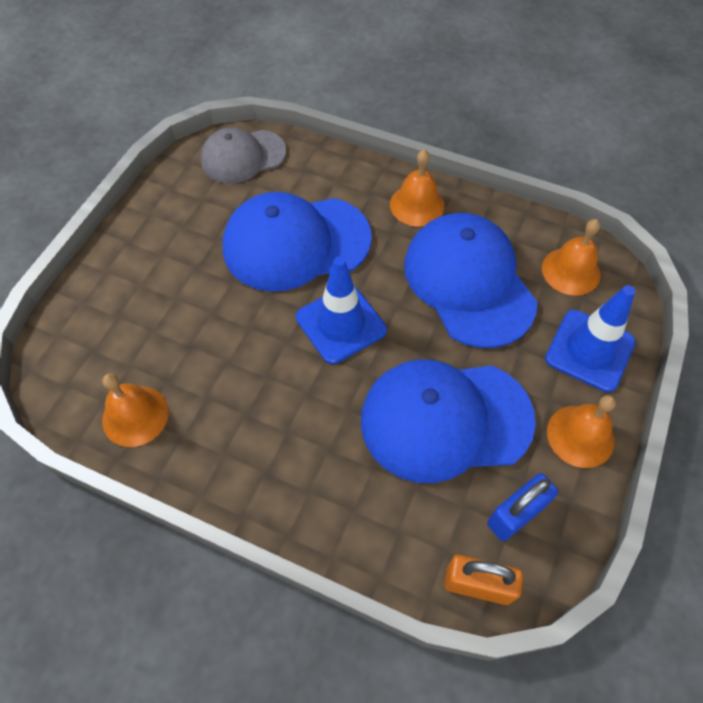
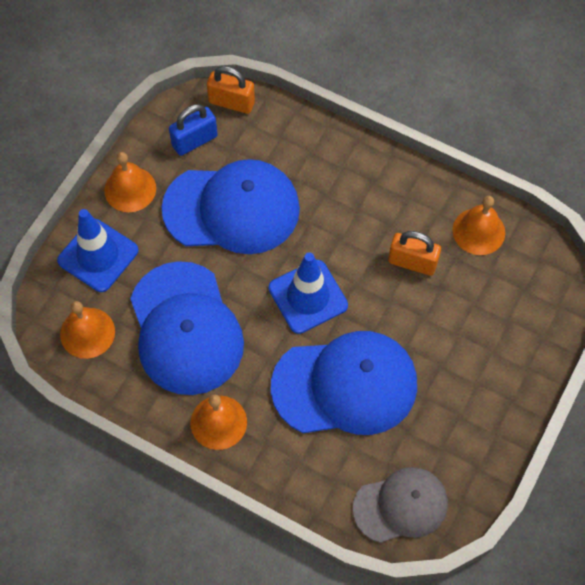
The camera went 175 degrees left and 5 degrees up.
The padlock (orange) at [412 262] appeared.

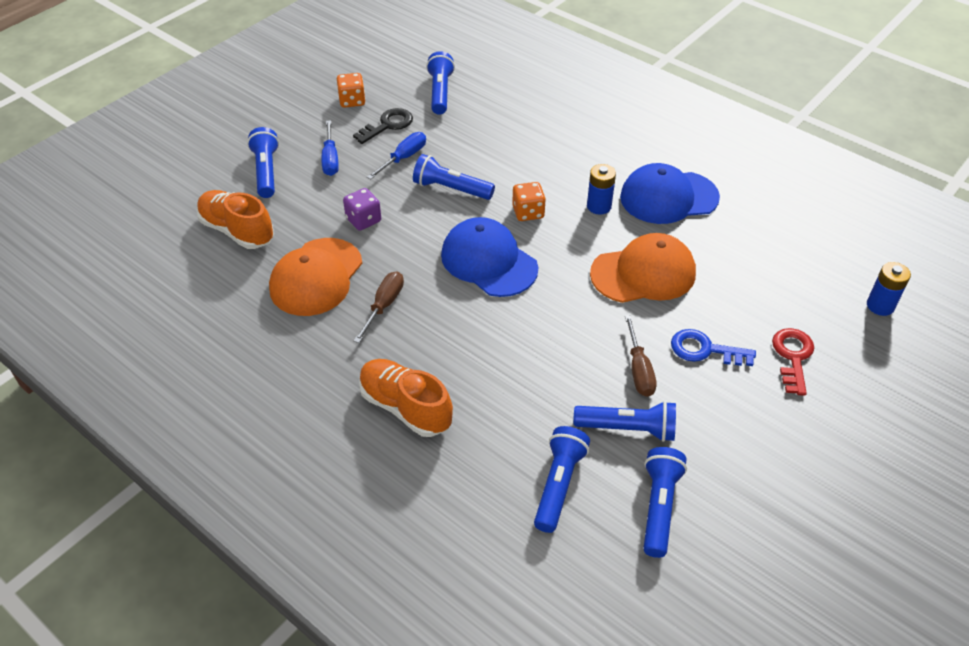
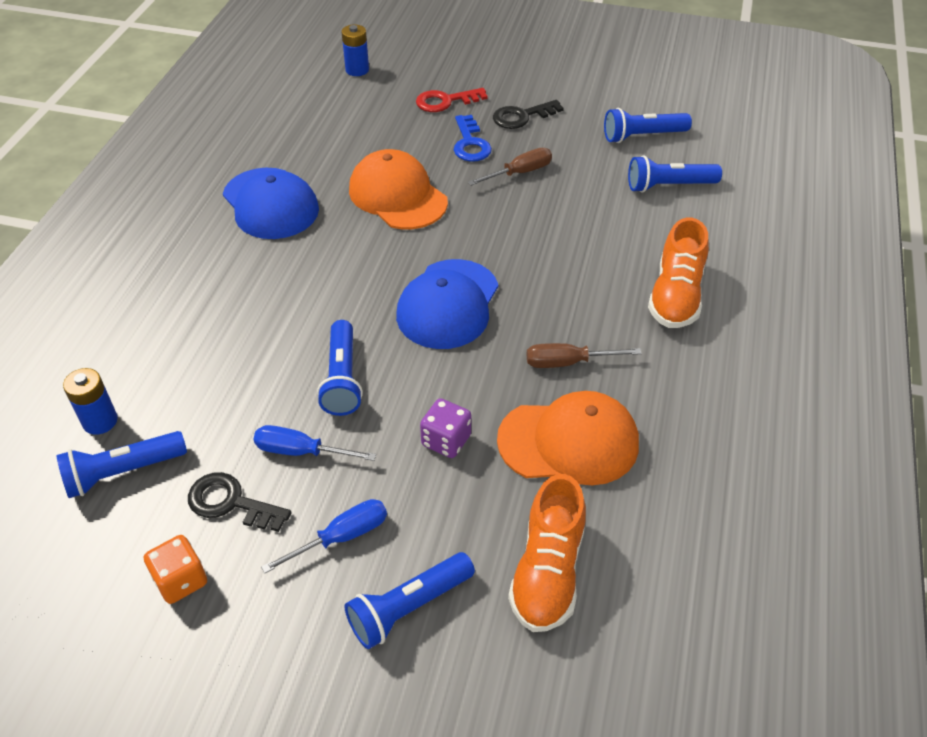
The camera went 115 degrees left and 0 degrees up.
The dice (orange) at [528 212] disappeared.
The flashlight (blue) at [627 429] disappeared.
The battery (blue) moved from [599 206] to [100 421].
The key (black) at [522 117] appeared.

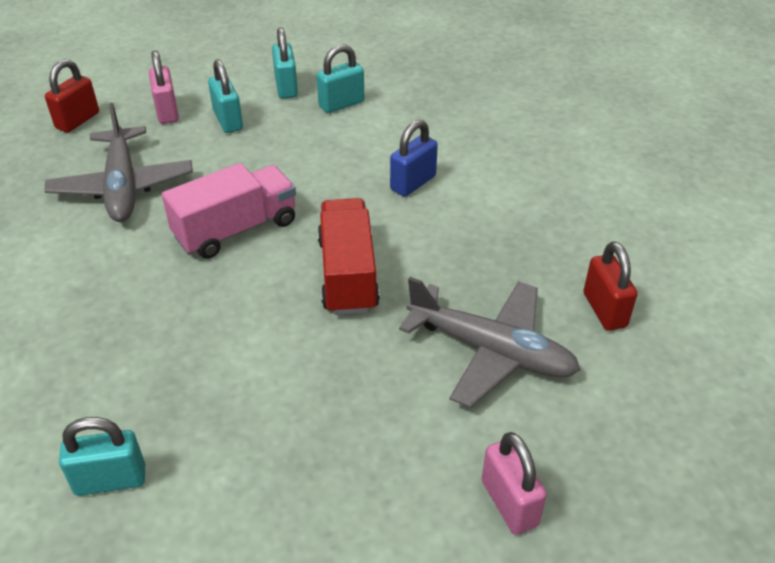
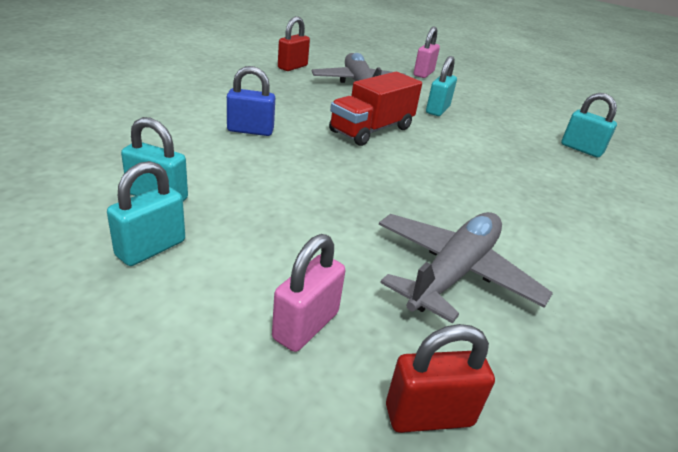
The camera went 135 degrees left and 10 degrees down.
The truck (pink) at [236 229] disappeared.
The padlock (turquoise) moved from [228 121] to [437 110].

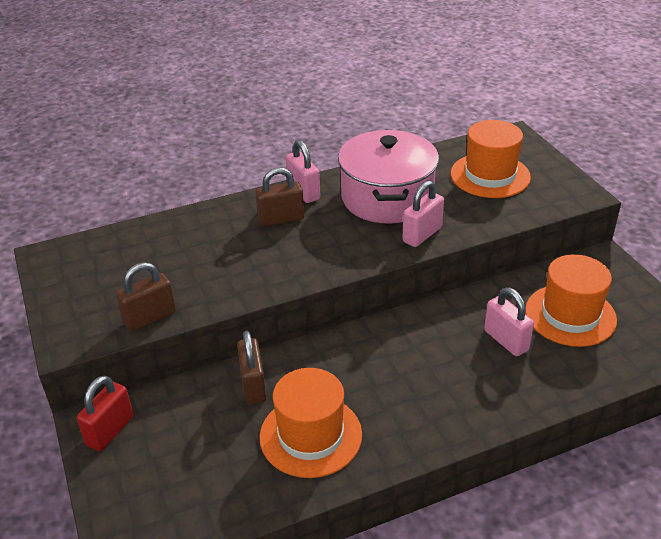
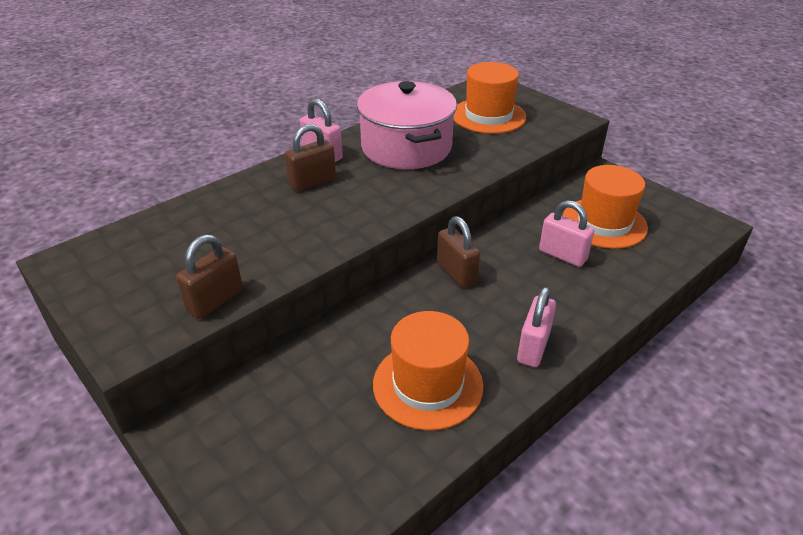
The camera went 20 degrees left and 0 degrees up.
The padlock (red) at [110 431] disappeared.
The padlock (brown) moved from [253 386] to [456 273].
The padlock (pink) moved from [422 235] to [533 347].

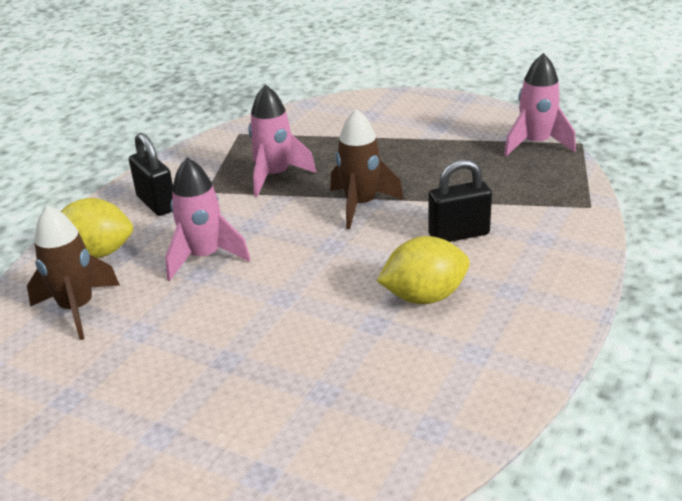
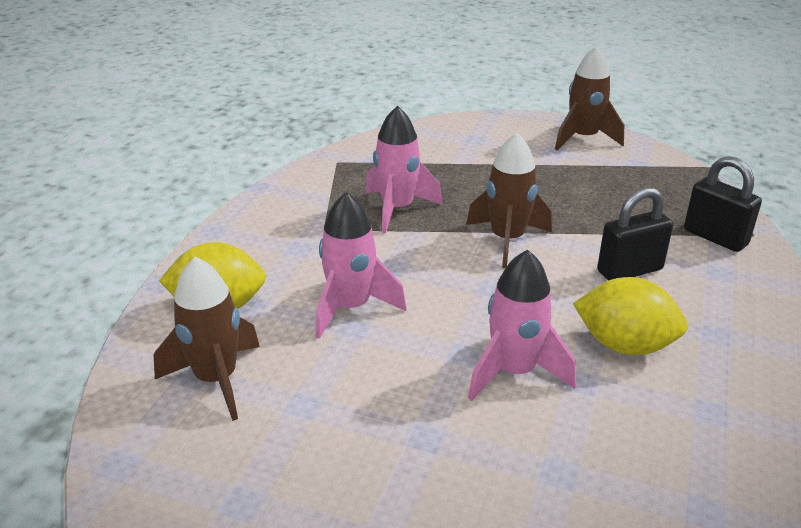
The camera went 10 degrees left and 0 degrees up.
The padlock (black) moved from [157 203] to [715 237].
The lemon (yellow) at [424 297] turned 45 degrees clockwise.
The rocket (pink) moved from [535 144] to [514 372].
The rocket (brown) at [583 139] appeared.

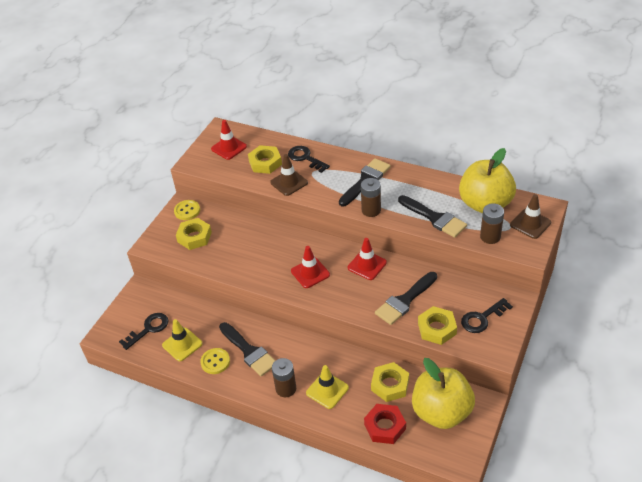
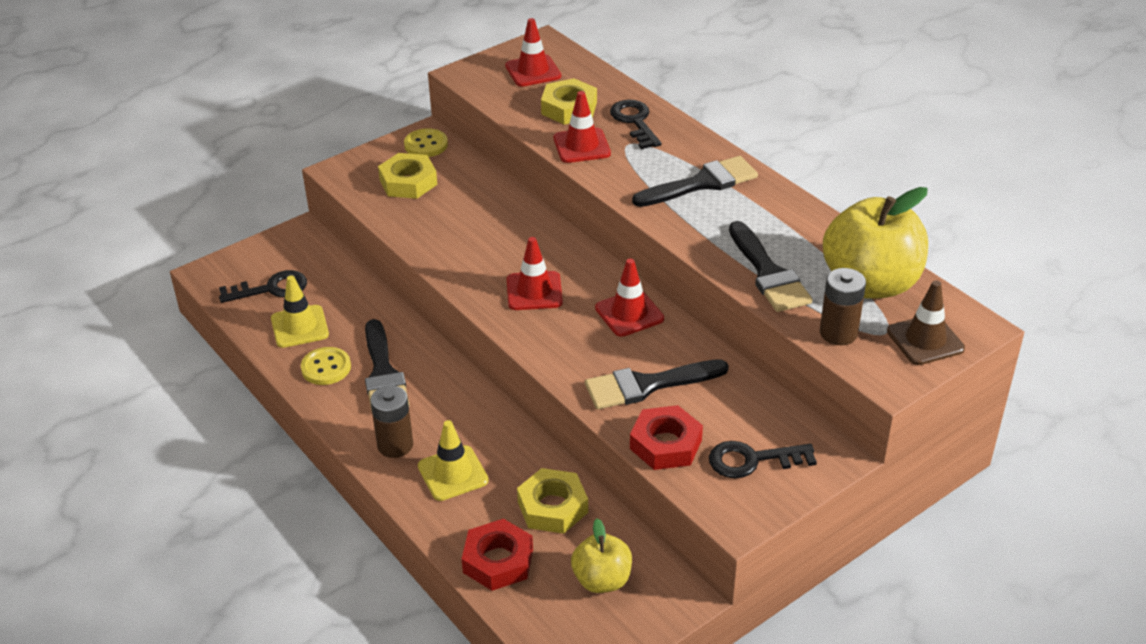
The camera went 25 degrees right and 5 degrees down.
The traffic cone (brown) at [289 182] became the traffic cone (red) at [581 146].
The battery (brown) at [371 210] disappeared.
The apple (yellow) at [441 412] changed to 0.54 times the size.
The nut (yellow) at [437 328] became the nut (red) at [665 444].

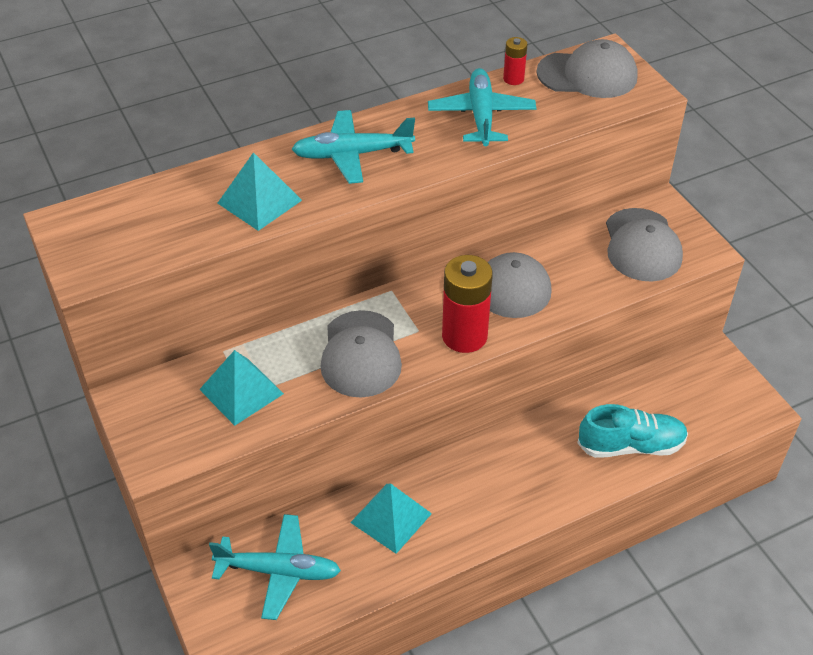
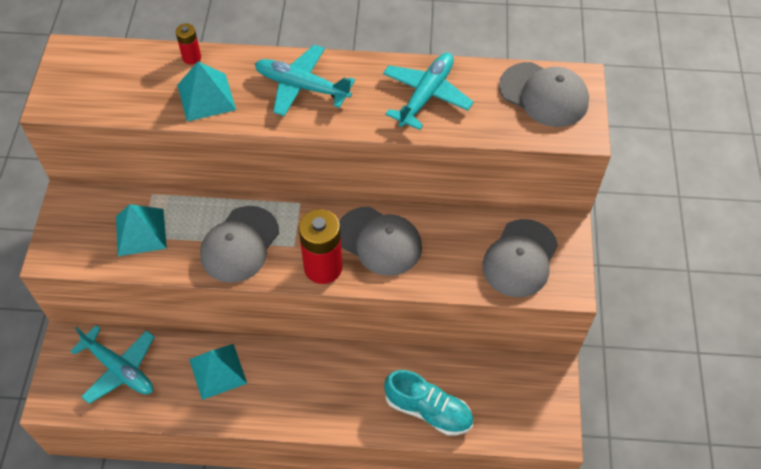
The camera went 30 degrees right and 10 degrees up.
The battery (red) moved from [513 79] to [191 57].

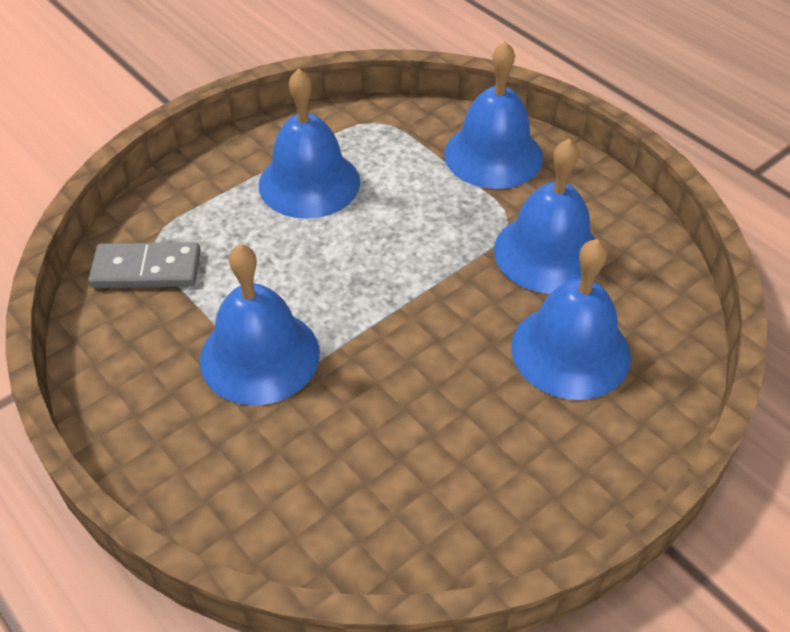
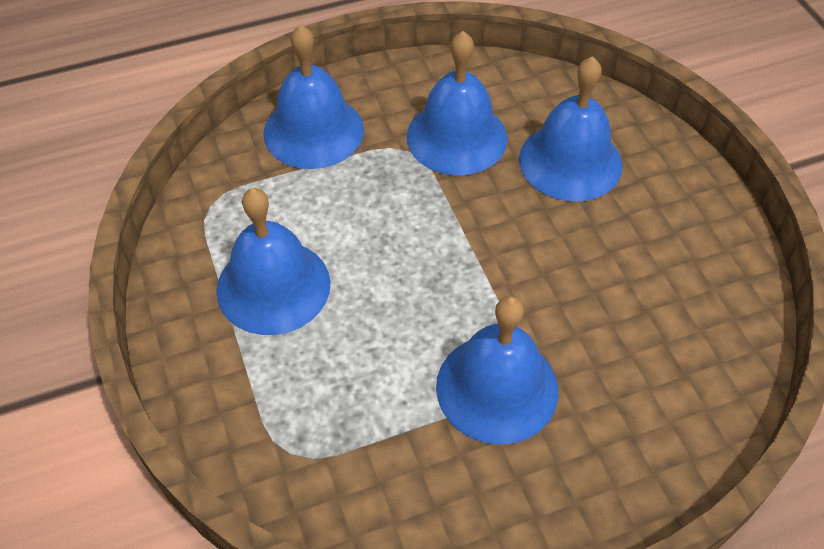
The camera went 70 degrees left and 5 degrees up.
The domino (grey) at [147 269] disappeared.

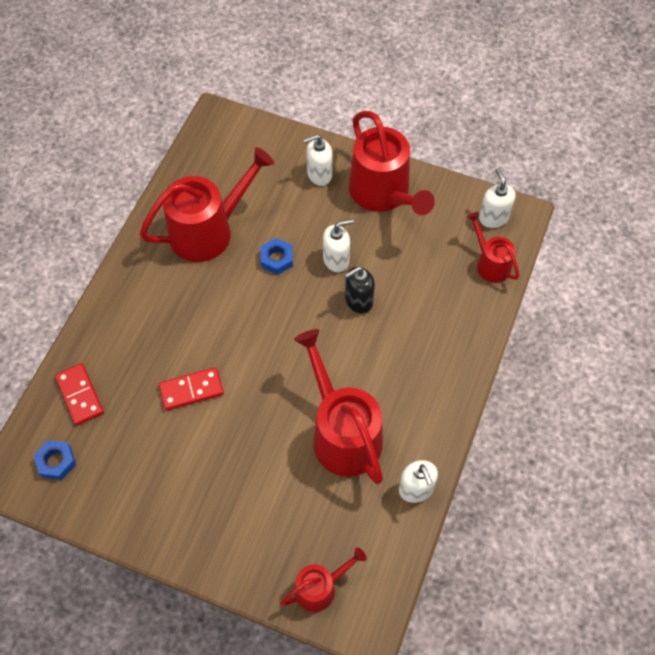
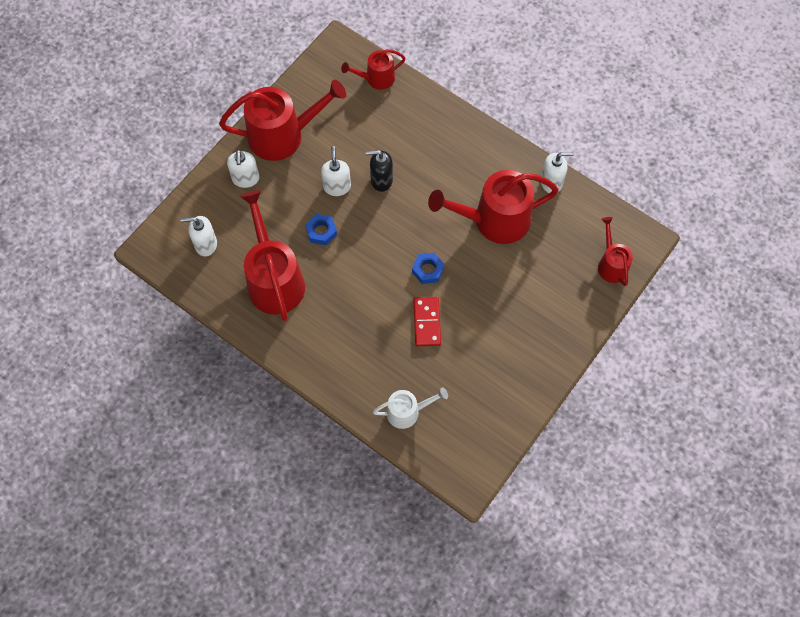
The camera went 75 degrees left and 5 degrees up.
The nut (blue) moved from [56 462] to [427 270].
The domino (red) at [80 395] was replaced by the watering can (white) at [407 412].
The soap dispenser (black) at [358 301] turned 105 degrees clockwise.
The soap dispenser (white) moved from [493 218] to [205 244].

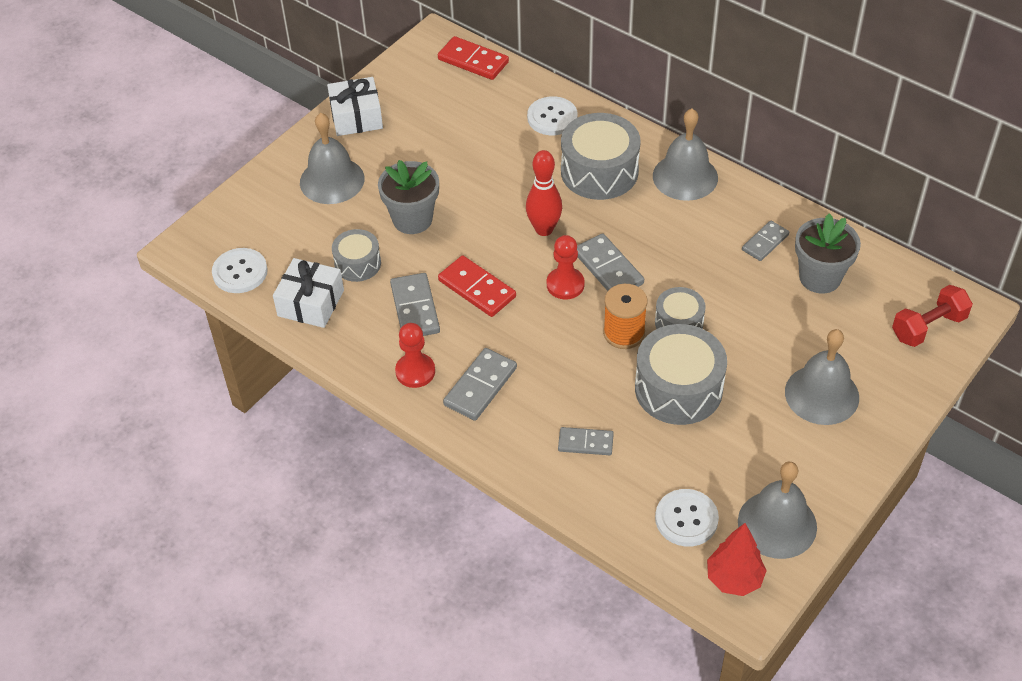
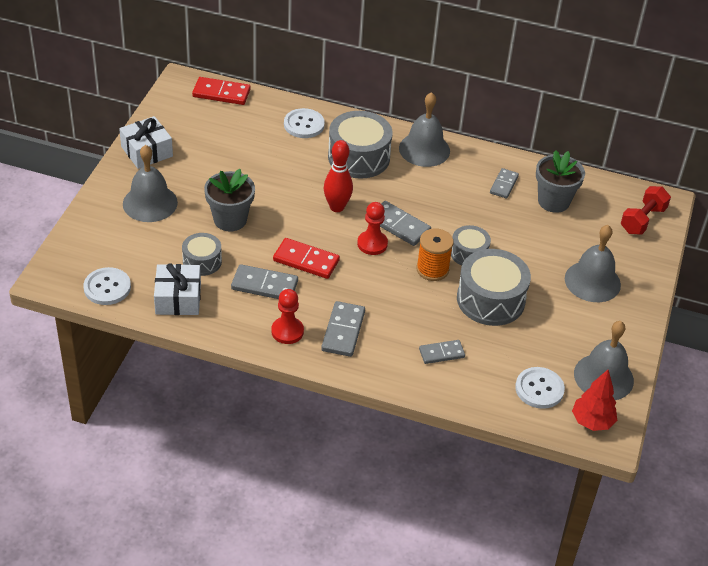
The camera went 25 degrees left and 5 degrees down.
The domino (grey) at [415 308] turned 45 degrees counterclockwise.

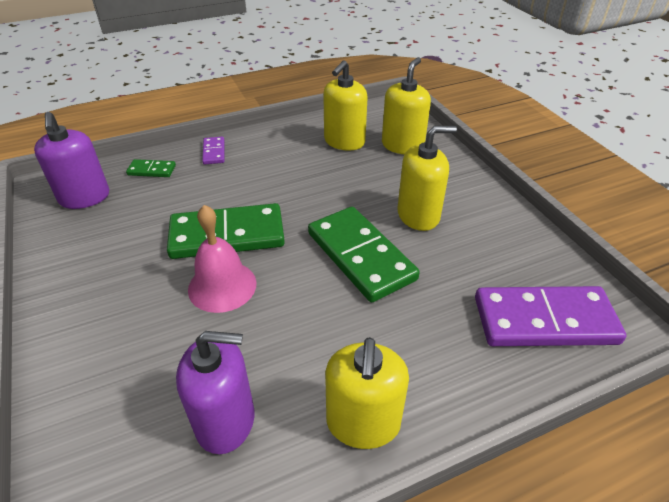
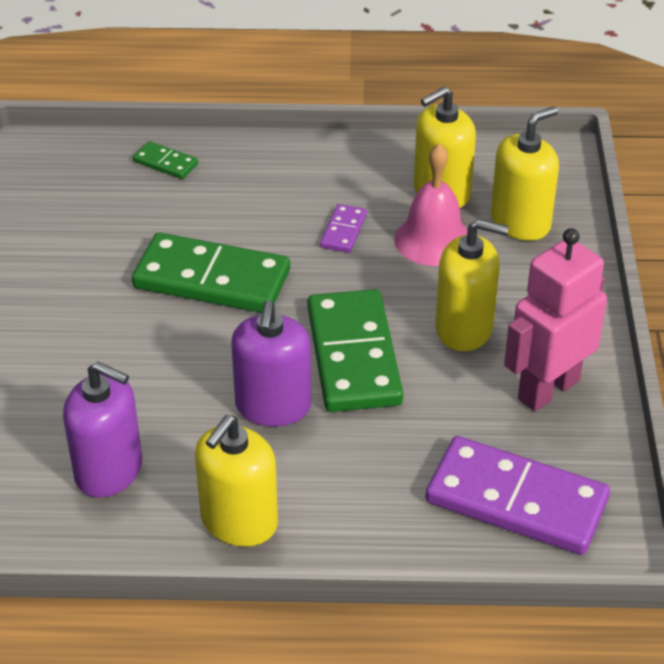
The camera went 25 degrees right and 0 degrees up.
The soap dispenser (purple) moved from [84 197] to [273 406].
The bell (pink) moved from [222 286] to [433 240].
The domino (purple) moved from [214 152] to [343 231].
The robot (pink) at [548 389] appeared.

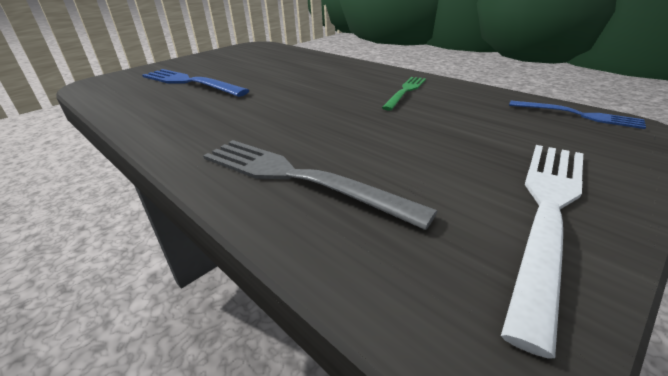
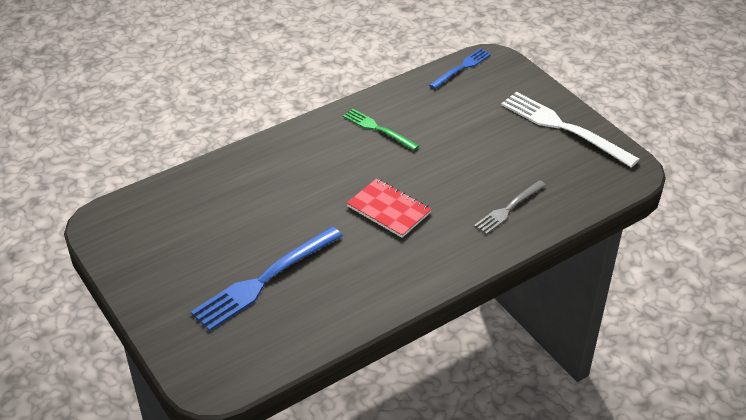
The camera went 80 degrees left and 10 degrees up.
The fork (grey) at [297 177] changed to 0.58 times the size.
The notebook (red) at [388 209] appeared.

